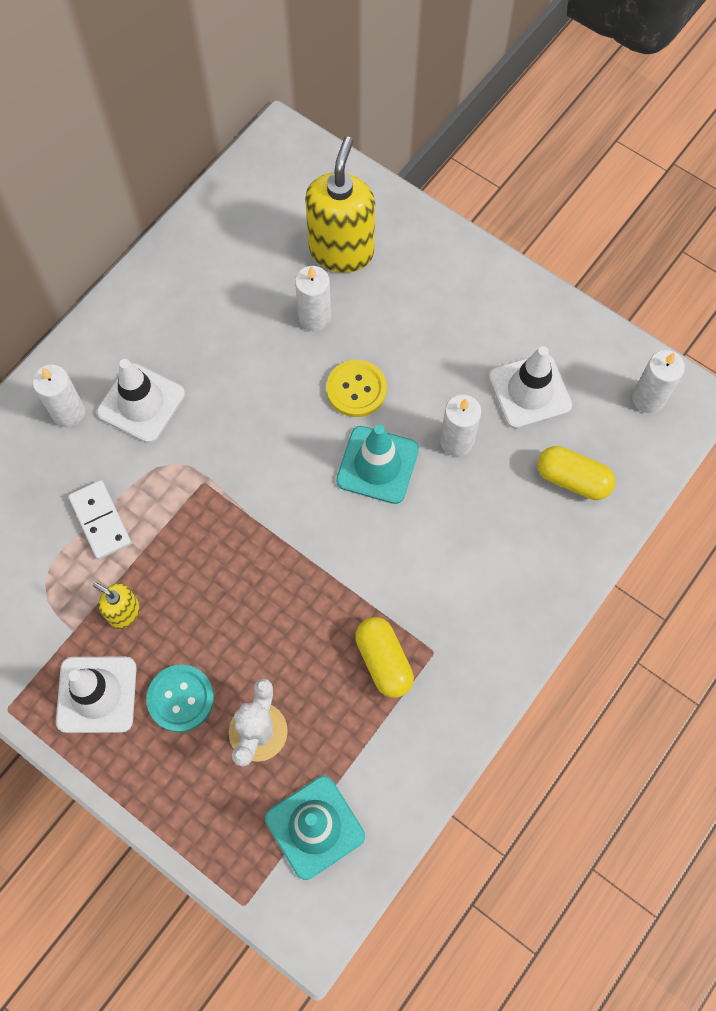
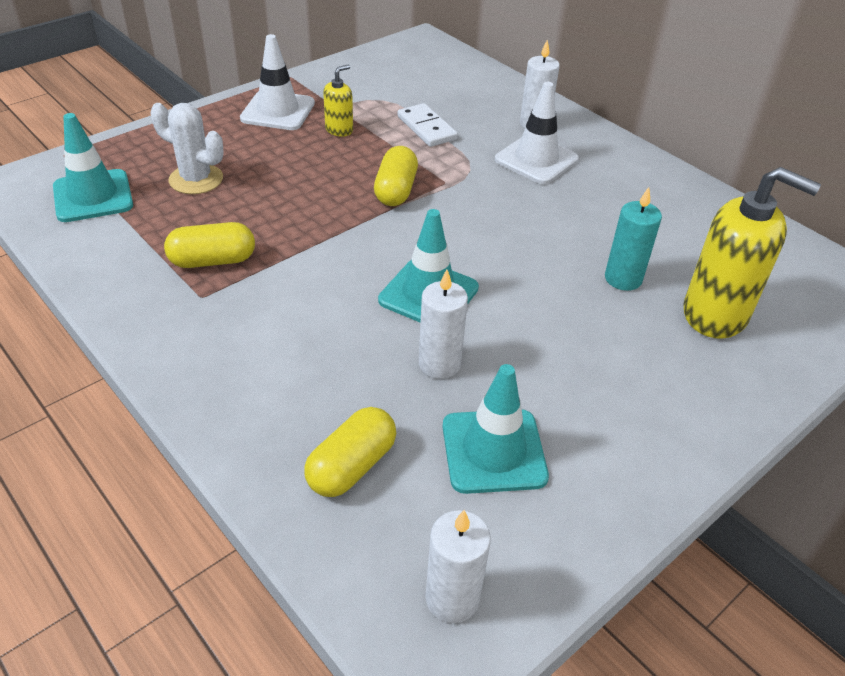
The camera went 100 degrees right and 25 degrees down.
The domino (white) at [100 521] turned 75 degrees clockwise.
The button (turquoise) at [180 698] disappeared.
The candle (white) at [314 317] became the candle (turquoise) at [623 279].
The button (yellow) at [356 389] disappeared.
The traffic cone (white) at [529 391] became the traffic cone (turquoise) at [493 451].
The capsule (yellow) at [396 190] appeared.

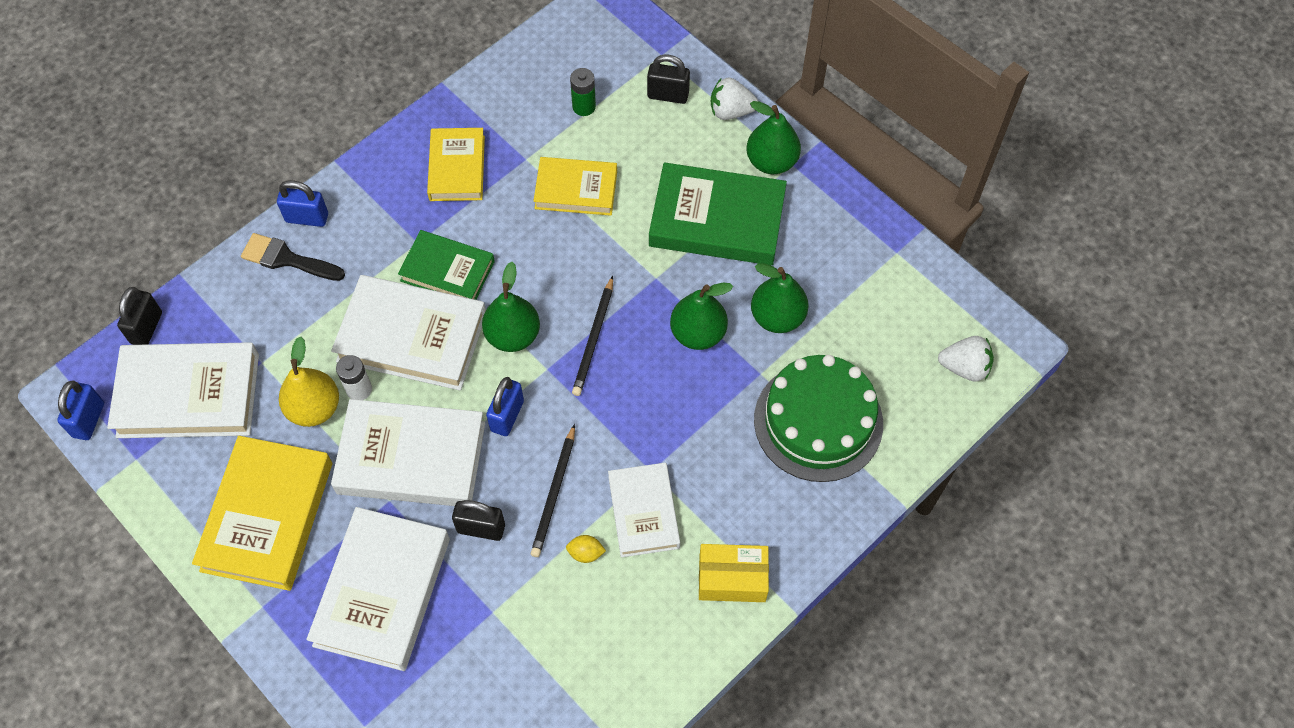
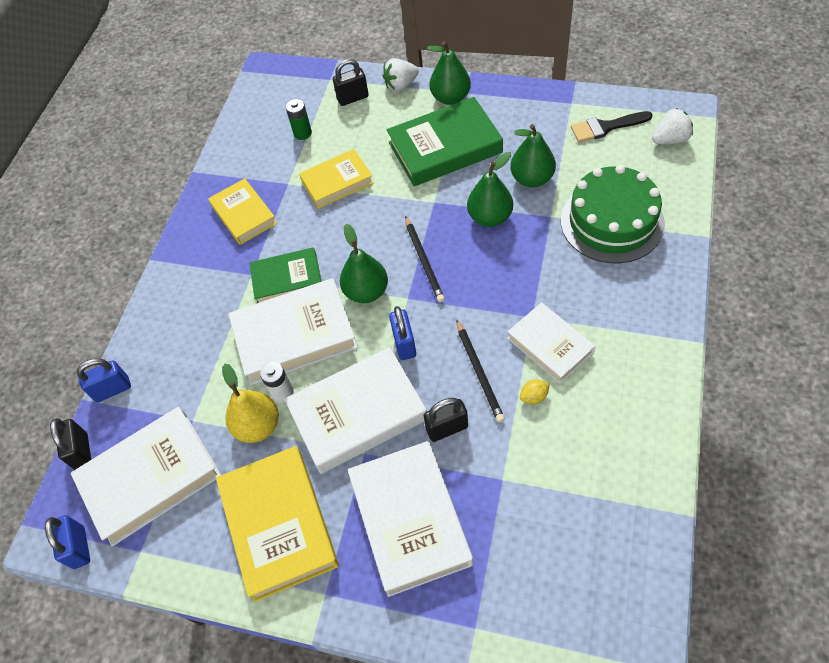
The camera went 25 degrees left and 5 degrees down.
The brush (black) moved from [287 259] to [605 127].
The padlock (blue) moved from [307 218] to [112 389].
The box (yellow) at [732 578] disappeared.

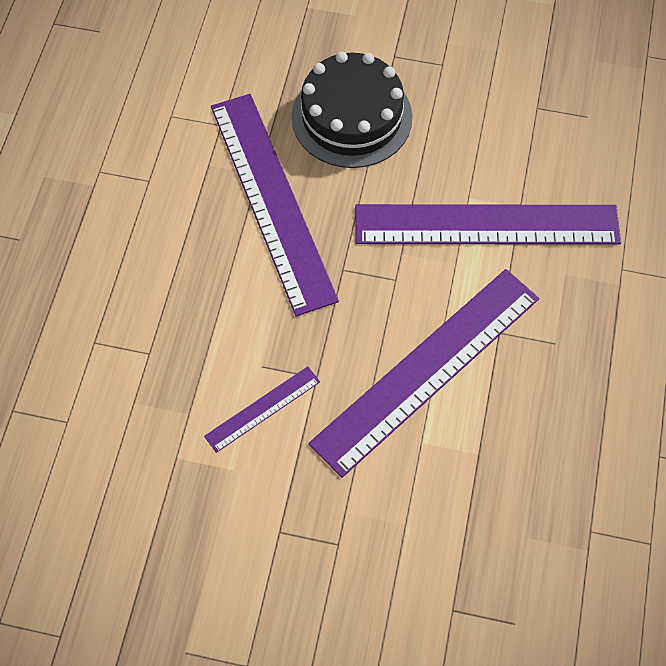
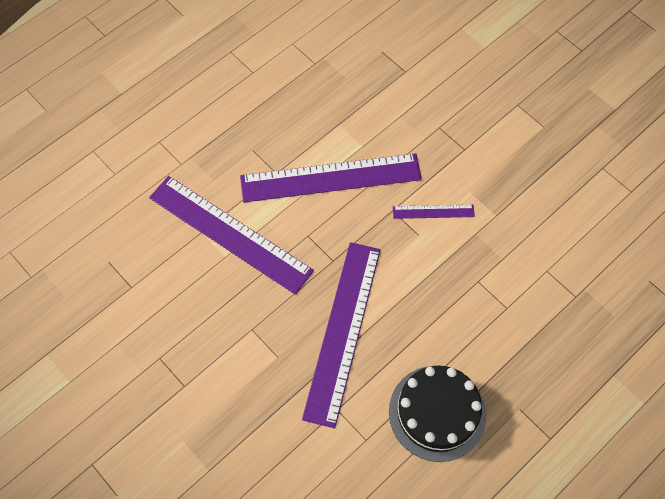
The camera went 145 degrees left and 0 degrees up.
The cake (black) moved from [352 117] to [437 413].

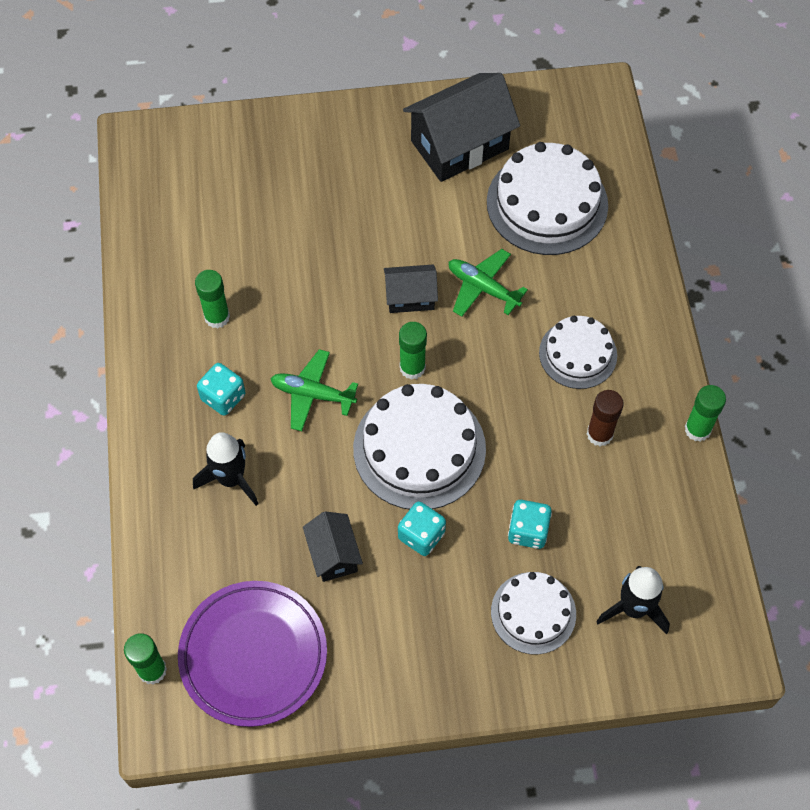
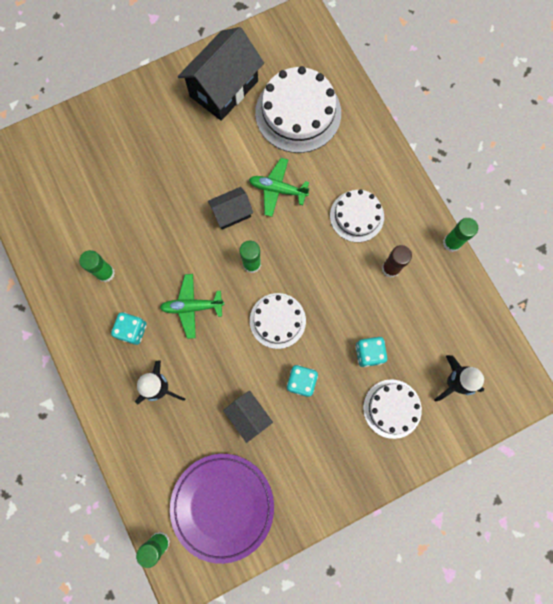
The camera went 20 degrees left and 15 degrees up.
The cake (white) at [419 448] changed to 0.61 times the size.

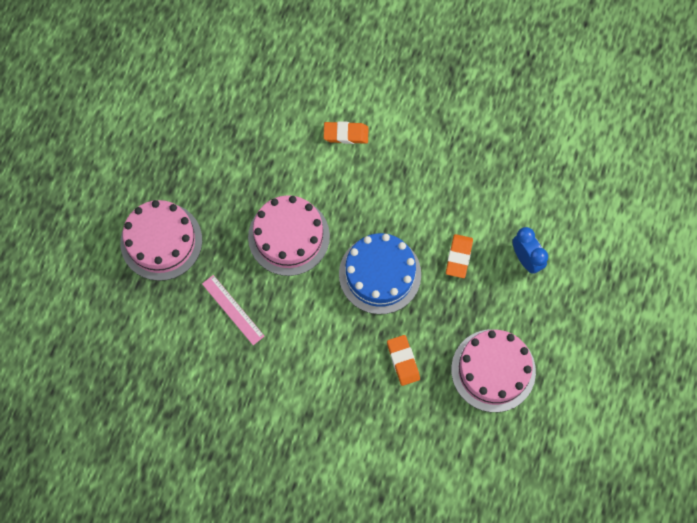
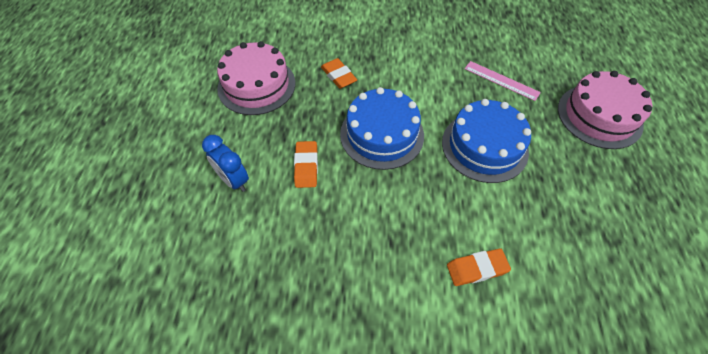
The camera went 165 degrees right and 15 degrees down.
The cake (pink) at [289 236] became the cake (blue) at [484 146].

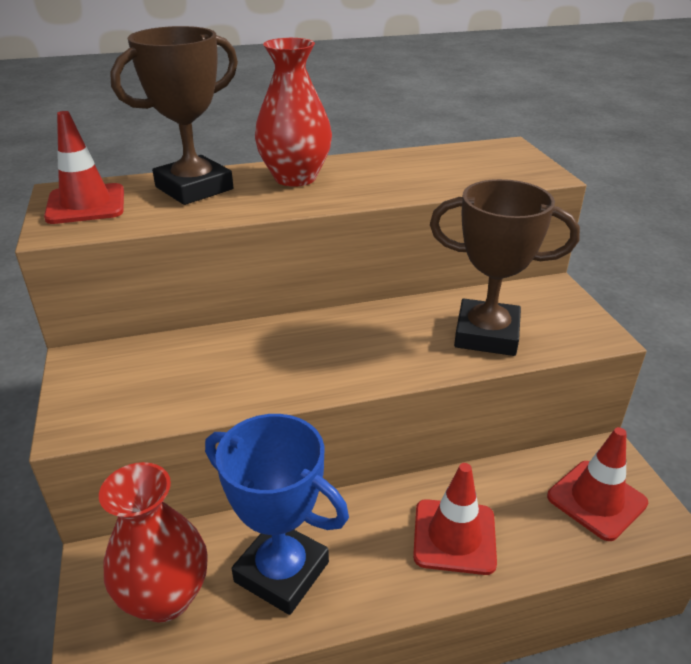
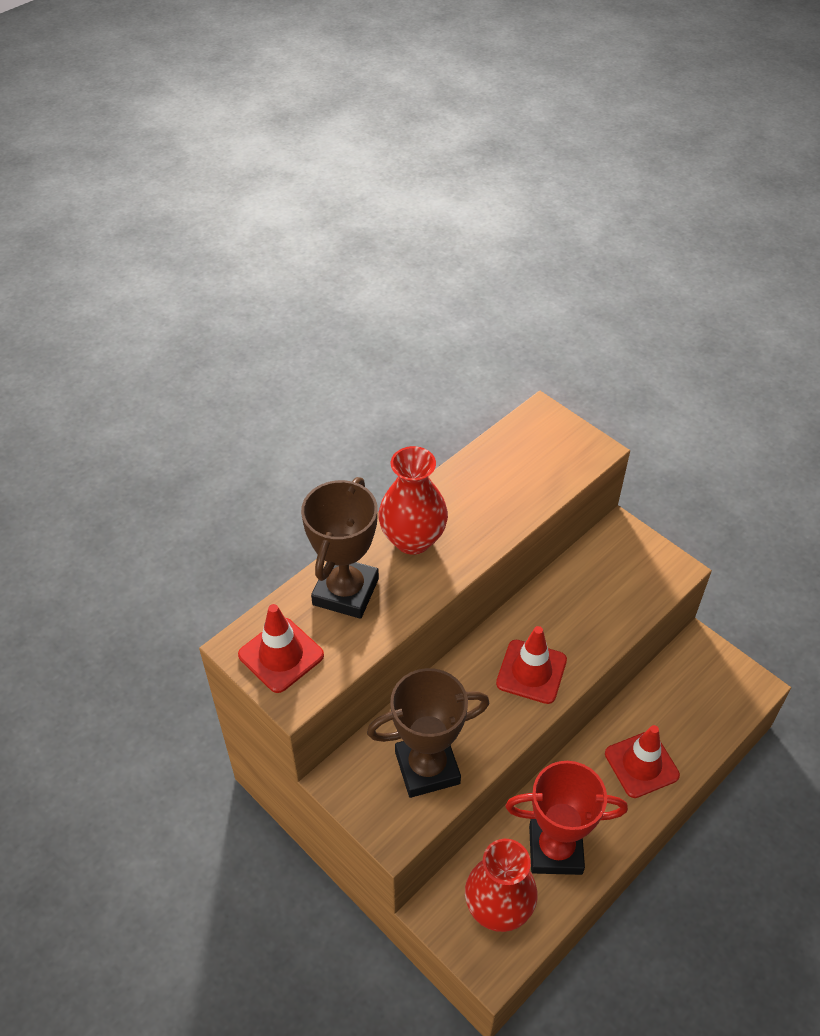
The camera went 30 degrees left and 15 degrees up.
The trophy (blue) at [281 572] became the trophy (red) at [555 849].
The trophy (brown) moved from [486 334] to [427 767].
The traffic cone (red) moved from [596 500] to [531 672].

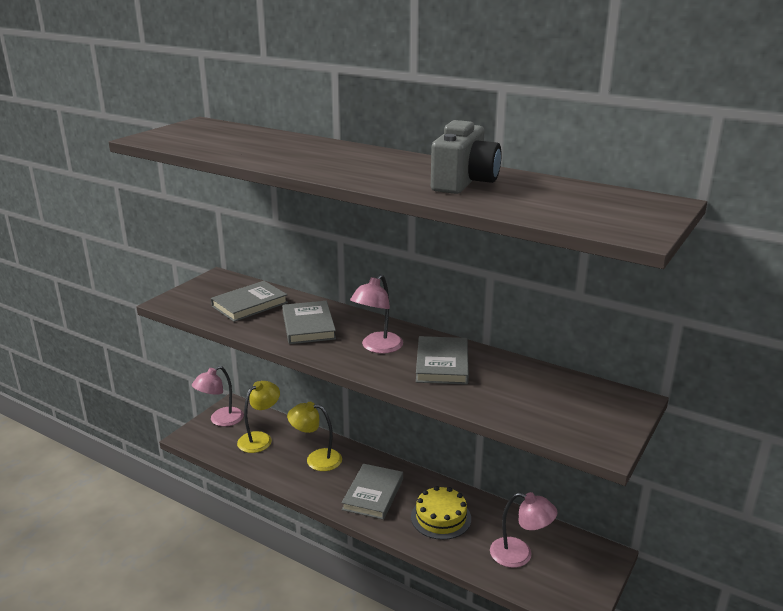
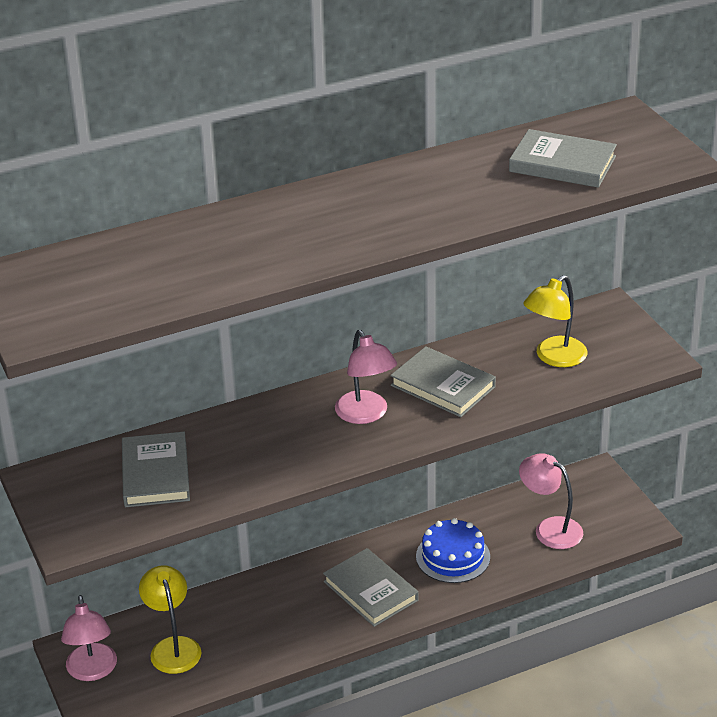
The camera went 55 degrees left and 10 degrees up.
The book (grey) moved from [308 326] to [562 164].
The lamp (yellow) moved from [316 459] to [554 358].
The cake (yellow) at [441 517] became the cake (blue) at [453 556].
The camera (grey) at [464 183] disappeared.
The lamp (pink) at [519 555] turned 105 degrees counterclockwise.

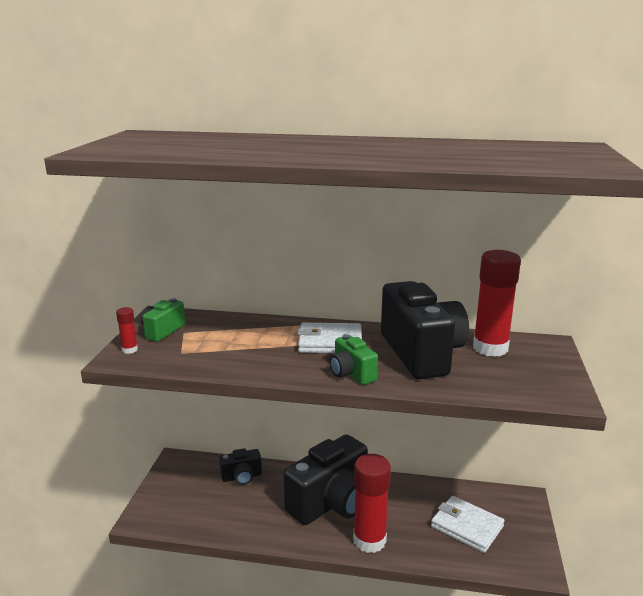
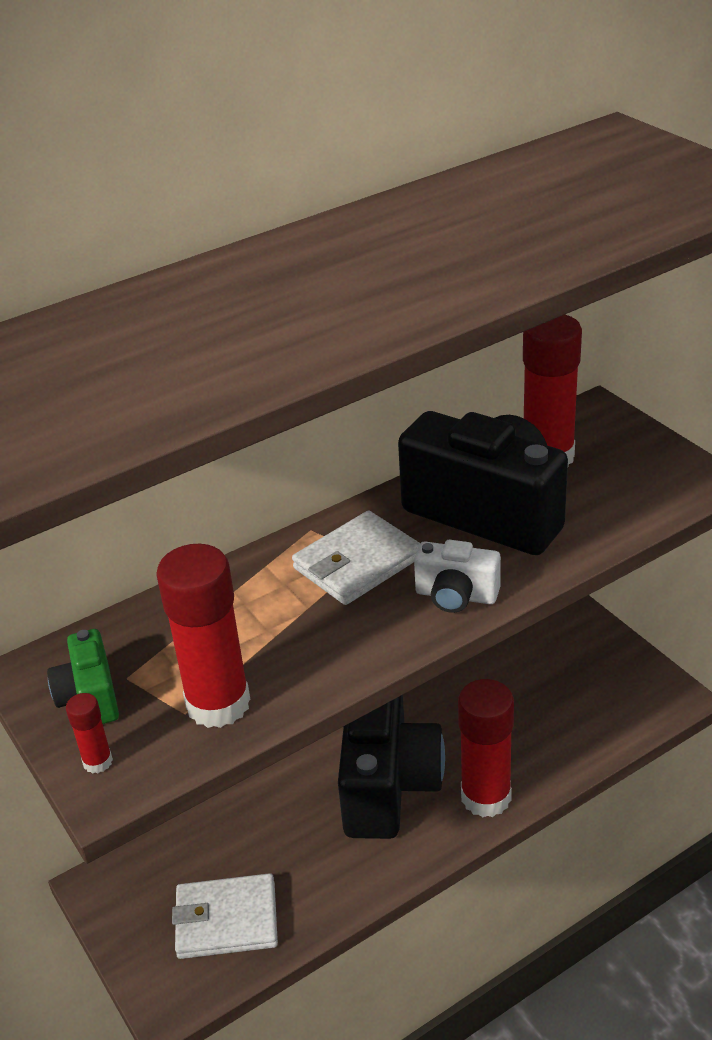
The camera went 40 degrees left and 15 degrees up.
The camera (black) at [242 477] disappeared.
The camera (green) at [351 374] became the camera (white) at [456 596].
The wallet (white) moved from [467 526] to [226 920].
The glue stick (red) at [218 704] appeared.

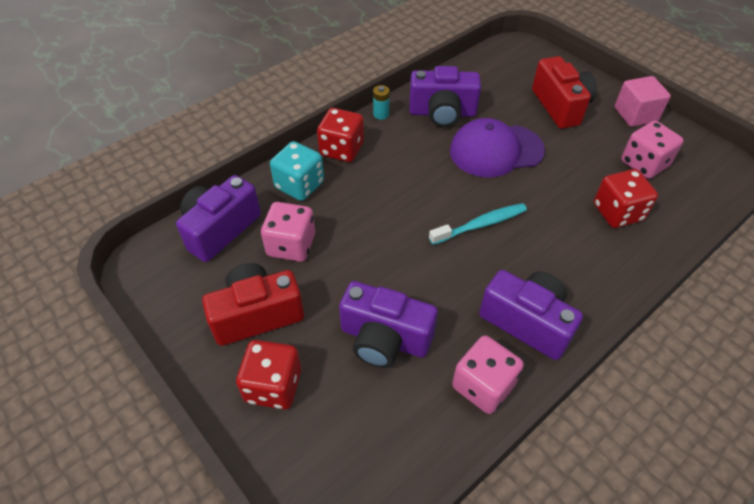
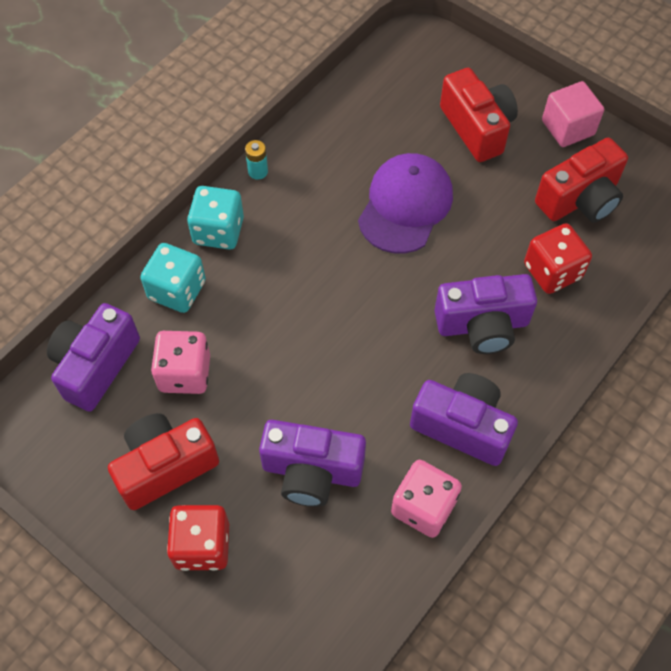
The camera went 10 degrees left and 10 degrees up.
The dice (red) at [341 149] became the dice (turquoise) at [218 231].
The camera (purple) moved from [442 113] to [482 325].
The toothbrush (turquoise) at [481 224] disappeared.
The cap (purple) at [496 150] turned 135 degrees clockwise.
The dice (pink) at [644 164] was replaced by the camera (red) at [580 199].

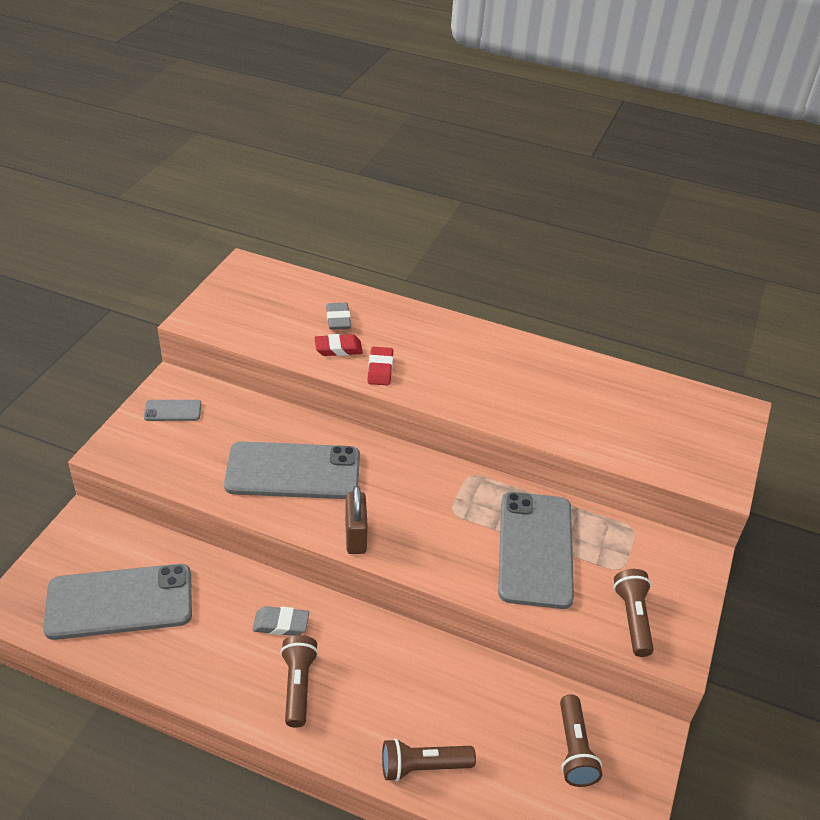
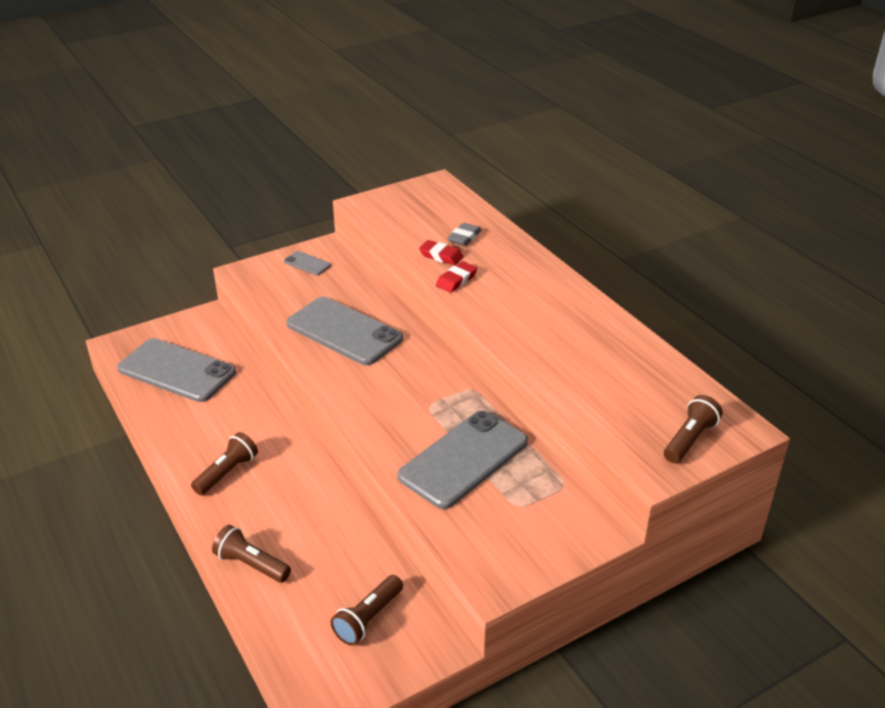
The camera went 40 degrees right and 5 degrees down.
The eraser (grey) at [281 624] disappeared.
The padlock (brown) at [355 536] disappeared.
The flashlight (brown) moved from [632 618] to [689 439].

